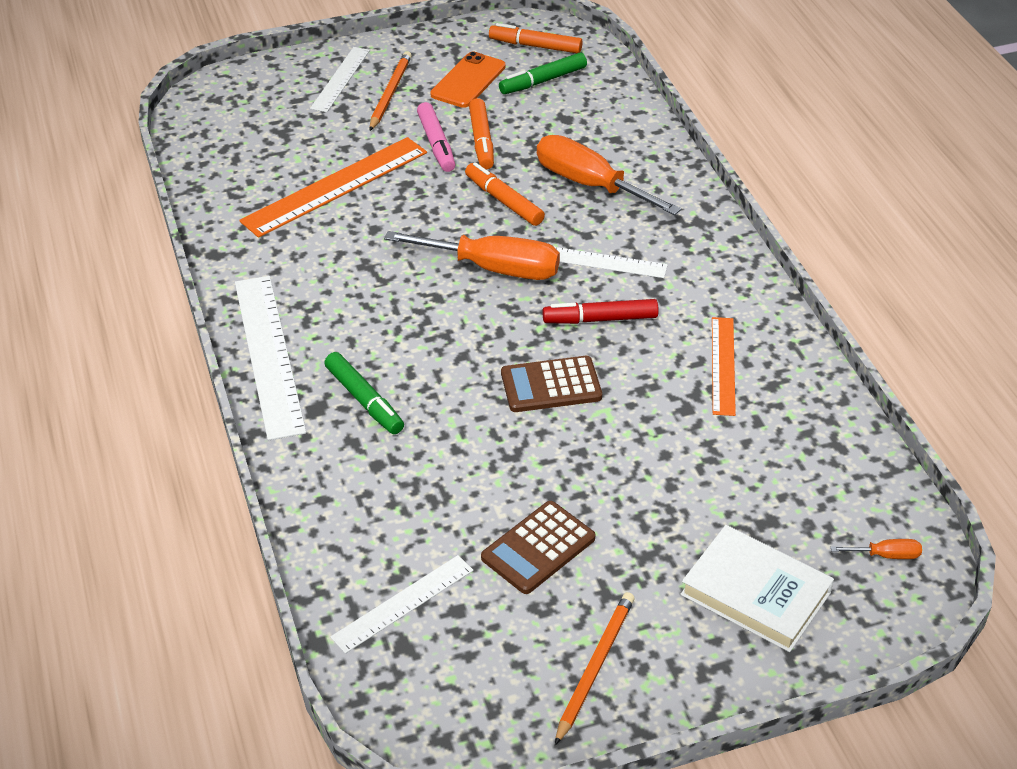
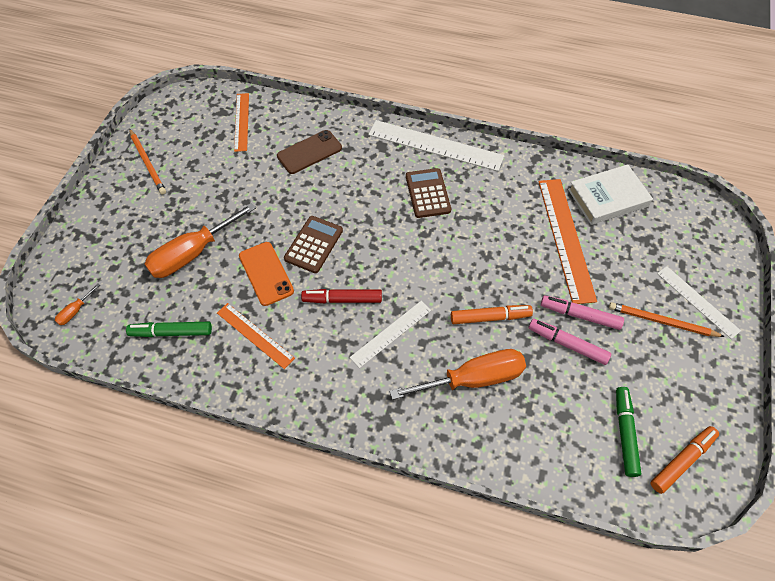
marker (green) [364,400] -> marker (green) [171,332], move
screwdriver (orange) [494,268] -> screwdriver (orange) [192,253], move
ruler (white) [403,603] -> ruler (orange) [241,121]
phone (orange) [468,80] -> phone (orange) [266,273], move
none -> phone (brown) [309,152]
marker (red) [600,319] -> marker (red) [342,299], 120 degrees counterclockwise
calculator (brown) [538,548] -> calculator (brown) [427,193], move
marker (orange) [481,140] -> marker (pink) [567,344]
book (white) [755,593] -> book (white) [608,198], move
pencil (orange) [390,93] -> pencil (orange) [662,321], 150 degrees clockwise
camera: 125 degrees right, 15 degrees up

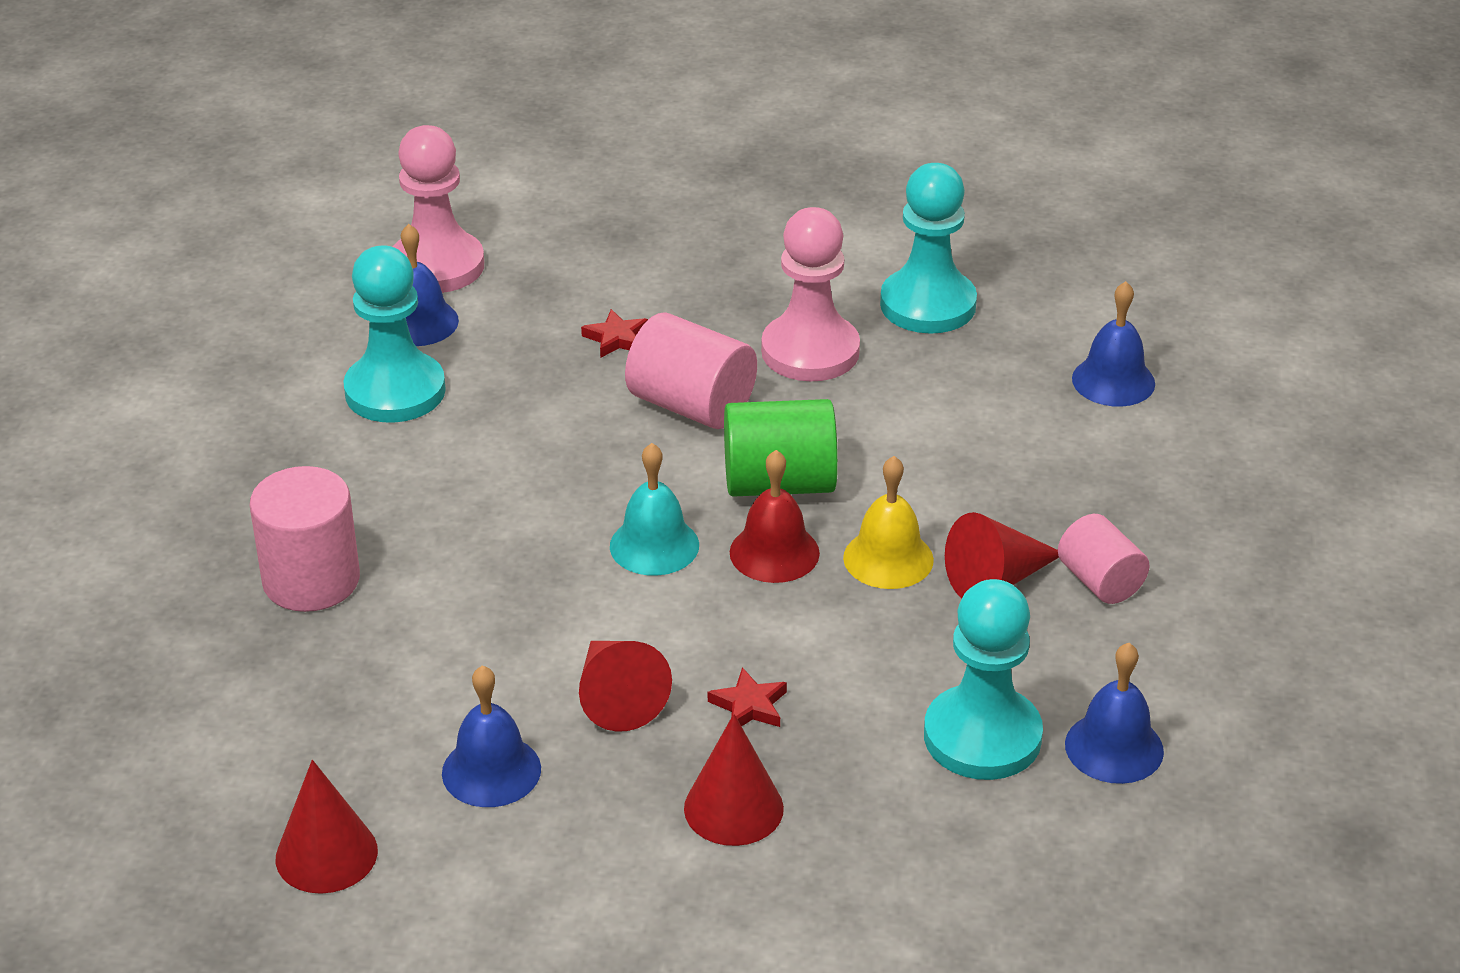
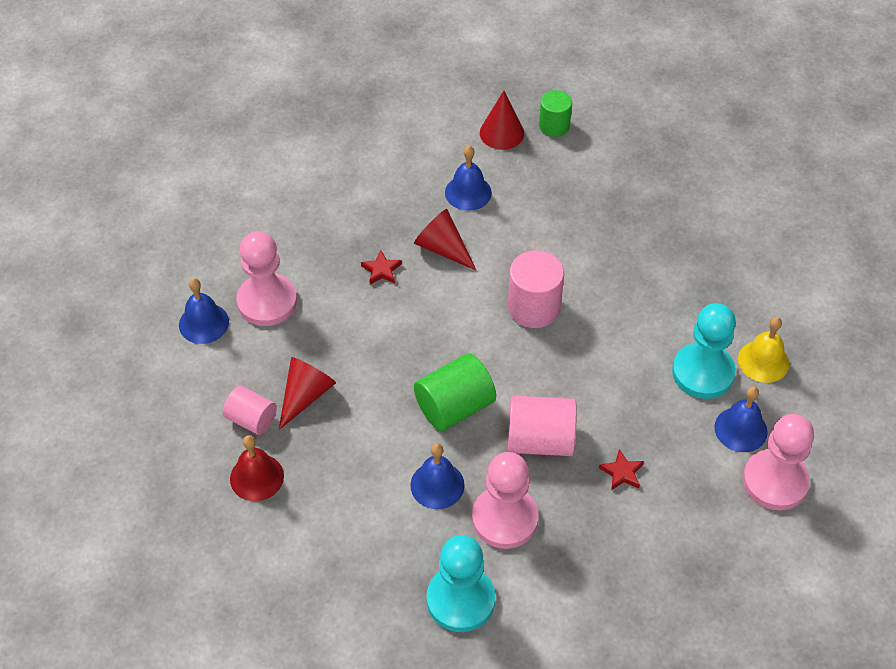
bell (red) [774,552] -> bell (red) [257,477], move
pawn (turquoise) [982,737] -> pawn (pink) [267,301]
bell (blue) [1113,381] -> bell (blue) [437,485], move
cylinder (pink) [311,580] -> cylinder (pink) [534,307], move
none -> cylinder (green) [554,125]
bell (yellow) [888,558] -> bell (yellow) [763,361], move
bell (turquoise) [654,545] -> none
cone (red) [733,808] -> none
camera: 150 degrees right, 15 degrees up

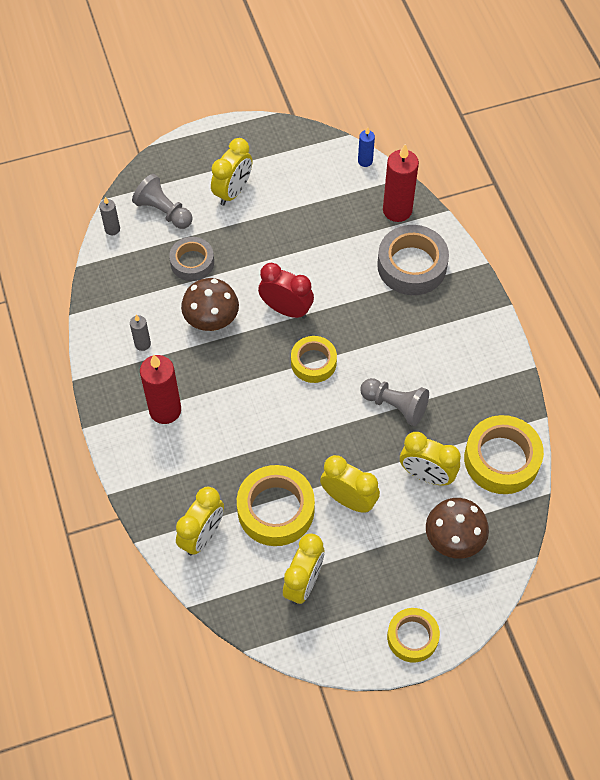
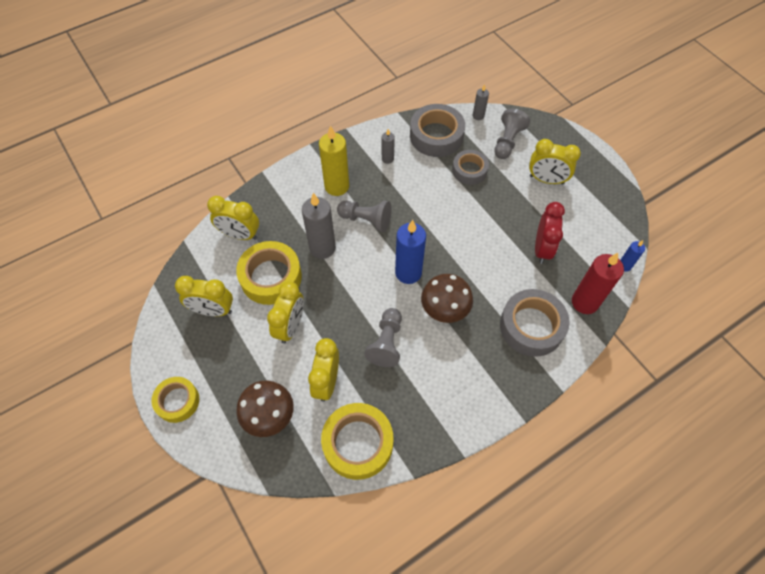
none -> candle (grey) [322,248]
candle (red) [165,410] -> candle (yellow) [337,186]
none -> pawn (grey) [366,220]
tape (yellow) [313,362] -> candle (blue) [408,272]
none -> tape (grey) [436,136]
mushroom (brown) [212,321] -> mushroom (brown) [444,310], move
clock (red) [286,309] -> clock (red) [542,249], move
camera: 75 degrees right, 0 degrees up

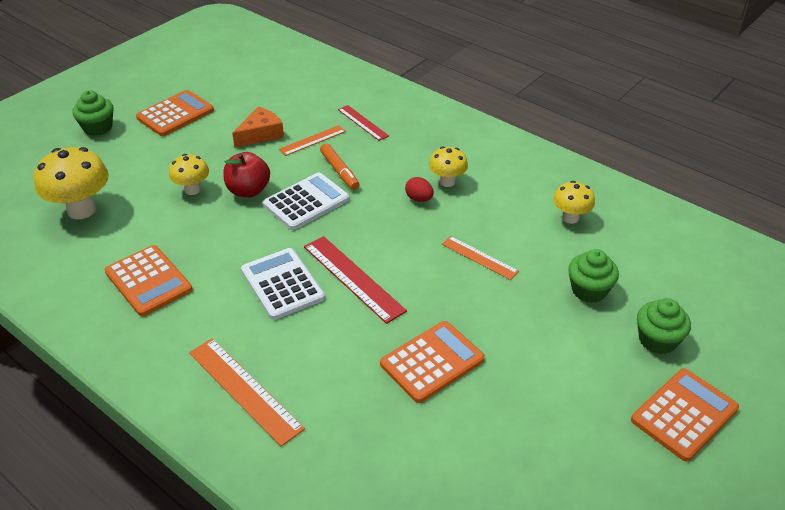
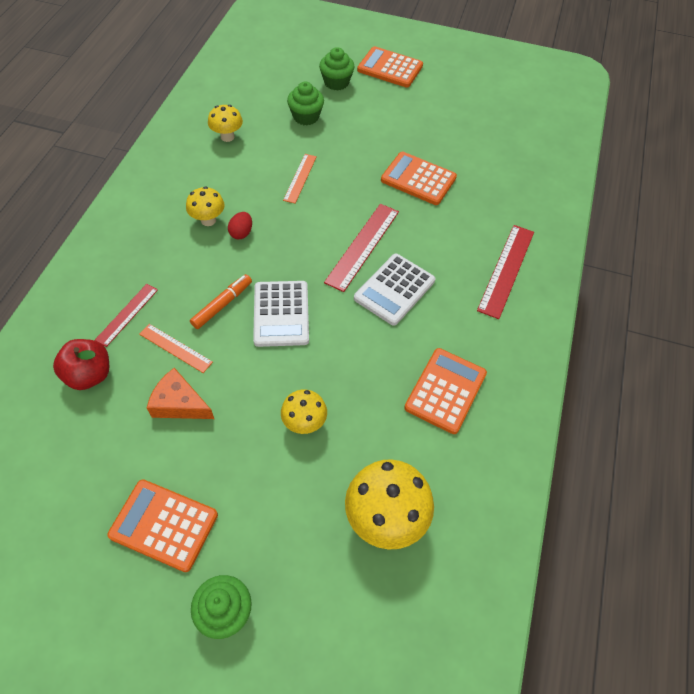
apple (red) [248,190] -> apple (red) [89,375], move
calculator (white) [306,202] -> calculator (white) [281,314], 120 degrees counterclockwise
ruler (orange) [245,389] -> ruler (red) [506,270]
camera: 115 degrees left, 15 degrees up

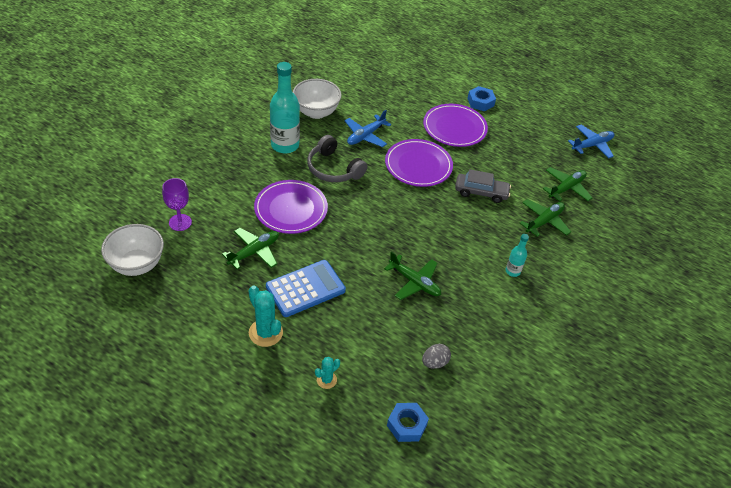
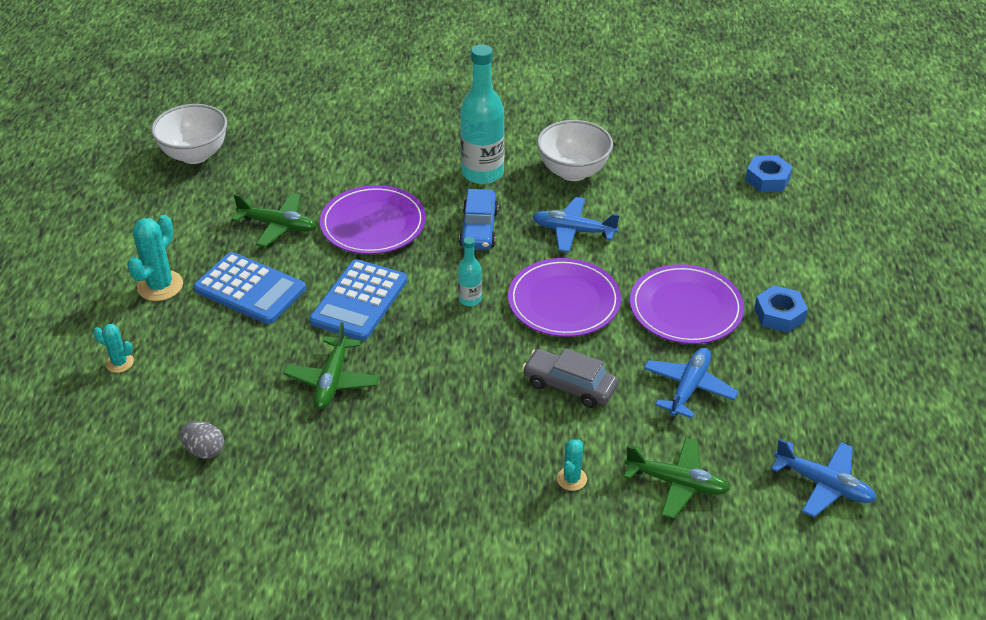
none -> calculator (blue) [359,301]
bottle (turquoise) [513,271] -> bottle (turquoise) [470,299], move
headphones (grey) [333,169] -> car (blue) [479,229]
car (grey) [481,192] -> car (grey) [569,385], 135 degrees clockwise
plane (green) [544,221] -> cactus (turquoise) [571,479]
none -> plane (blue) [688,388]
nut (blue) [407,425] -> nut (blue) [767,179], move
goblet (purple) [180,222] -> none
camera: 65 degrees right, 5 degrees down

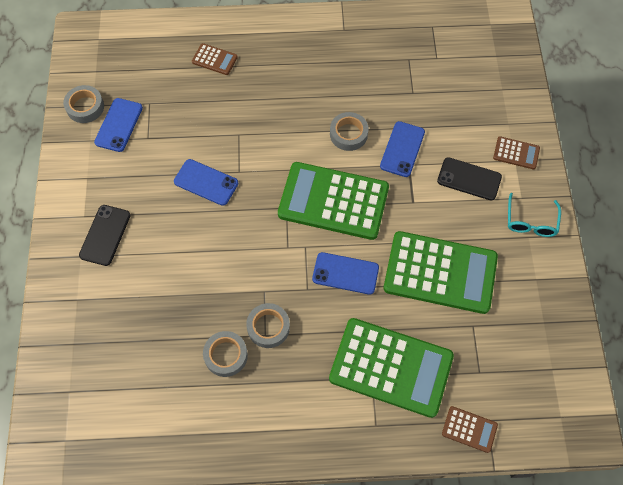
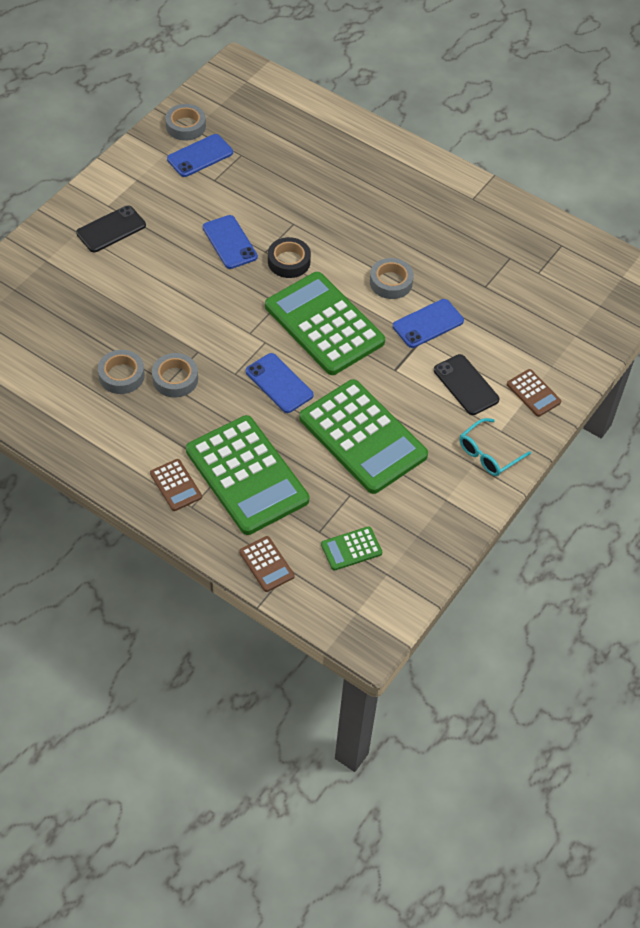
calculator (brown) [214,59] -> calculator (brown) [176,485], move
none -> tape (black) [289,261]
none -> calculator (green) [351,549]
camera: 35 degrees right, 10 degrees down

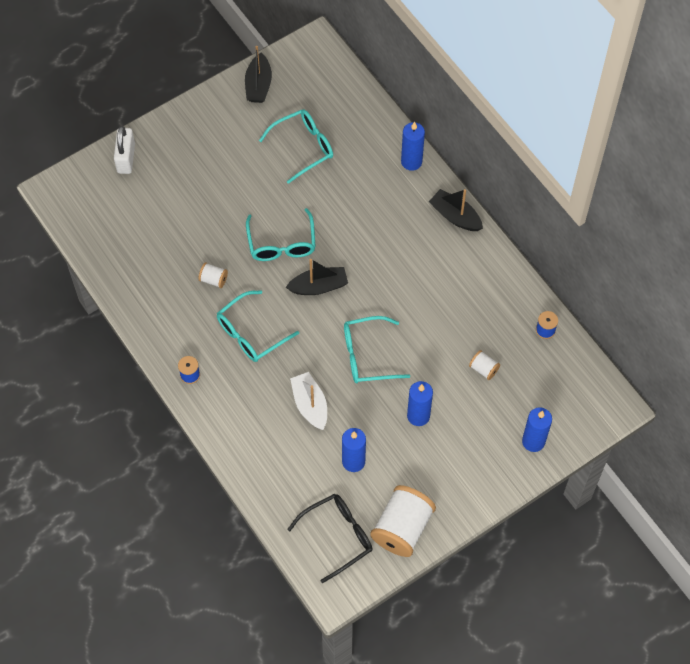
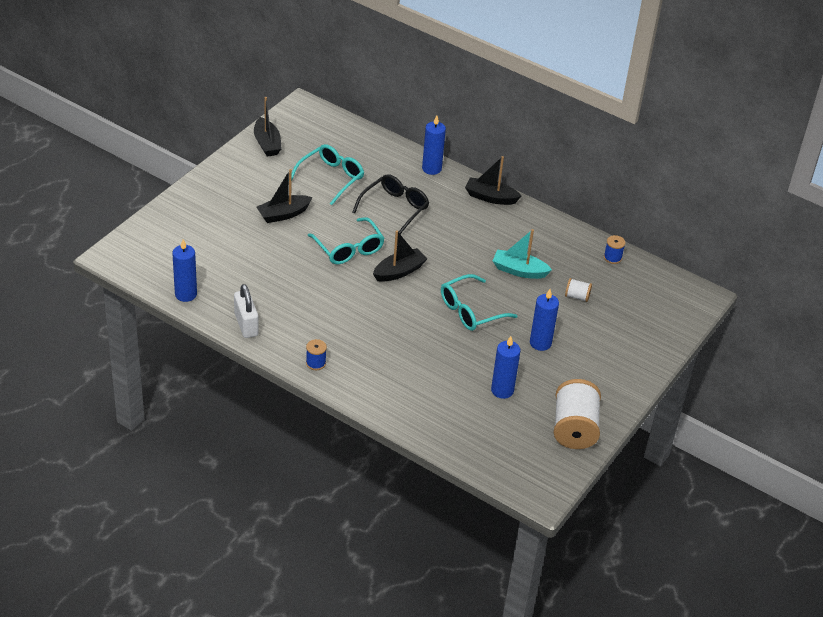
candle (blue) [533,441] -> candle (blue) [186,294], move
padlock (white) [126,158] -> padlock (white) [246,324], move
none -> boat (black) [283,214]
glasses (black) [338,536] -> glasses (black) [395,208], move
none -> boat (turquoise) [519,270]
spool (white) [213,279] -> none
glasses (turquoise) [251,333] -> none
boat (white) [310,405] -> none
camera: 25 degrees left, 20 degrees down

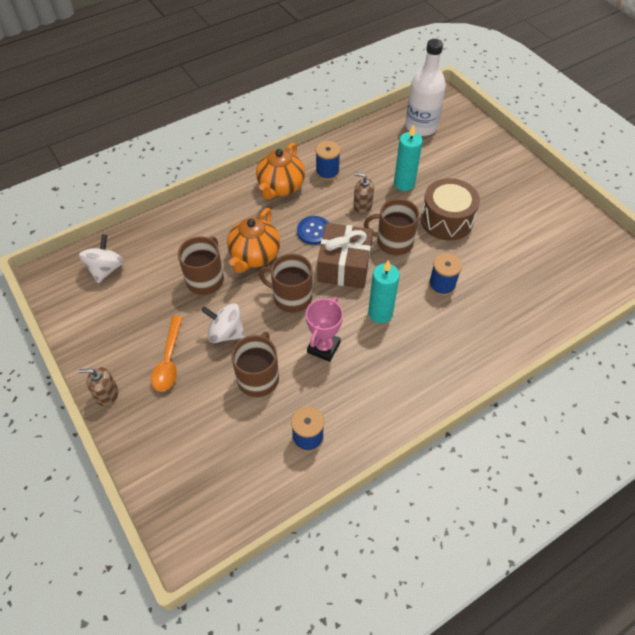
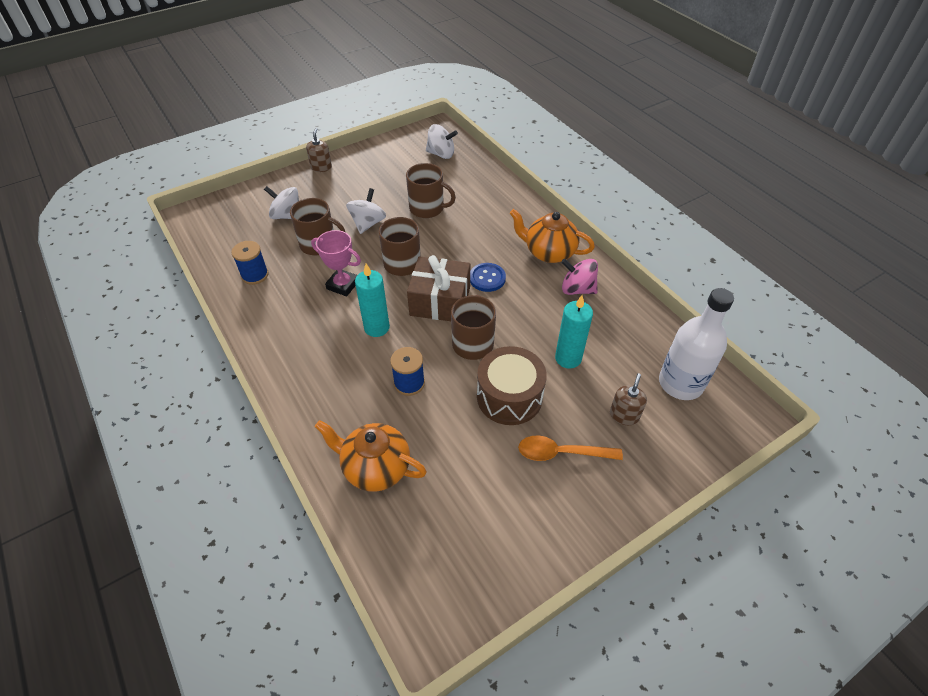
none -> spinning top (white) [287,216]
teapot (orange) [254,256] -> teapot (orange) [375,468], move
spoon (orange) [169,360] -> spoon (orange) [562,453], move
spool (blue) [327,172] -> spinning top (pink) [577,289]
soap dispenser (brown) [362,206] -> soap dispenser (brown) [624,415], move
camera: 90 degrees right, 5 degrees down

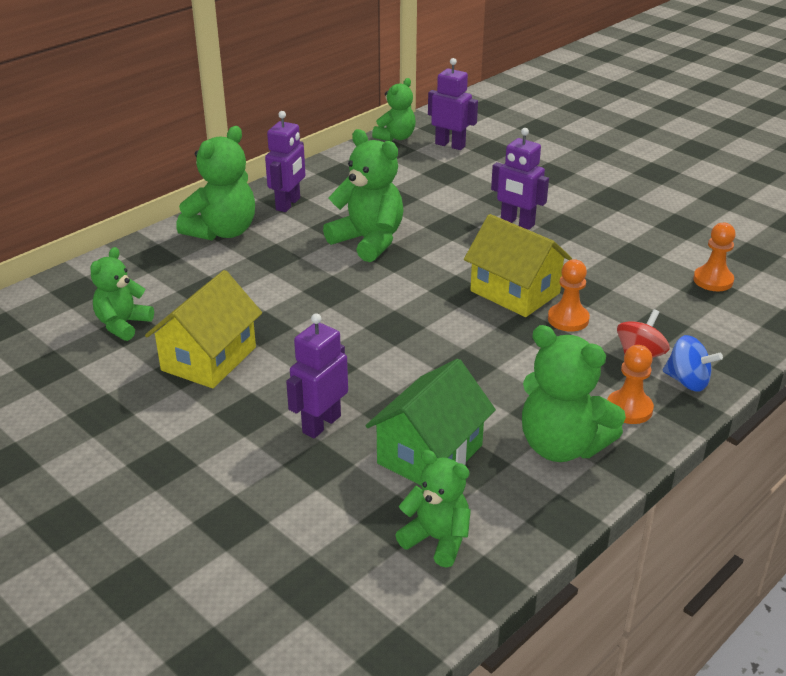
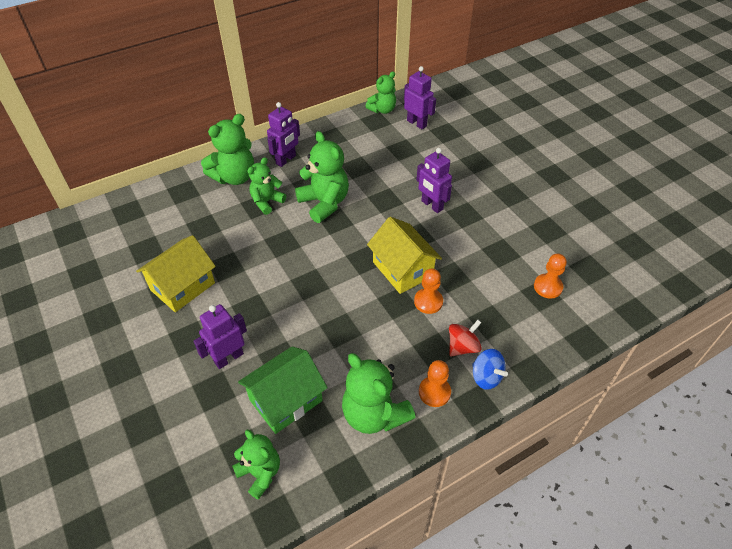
teddy bear (green) [123,325] -> teddy bear (green) [267,202], move
camera: 15 degrees right, 15 degrees up

